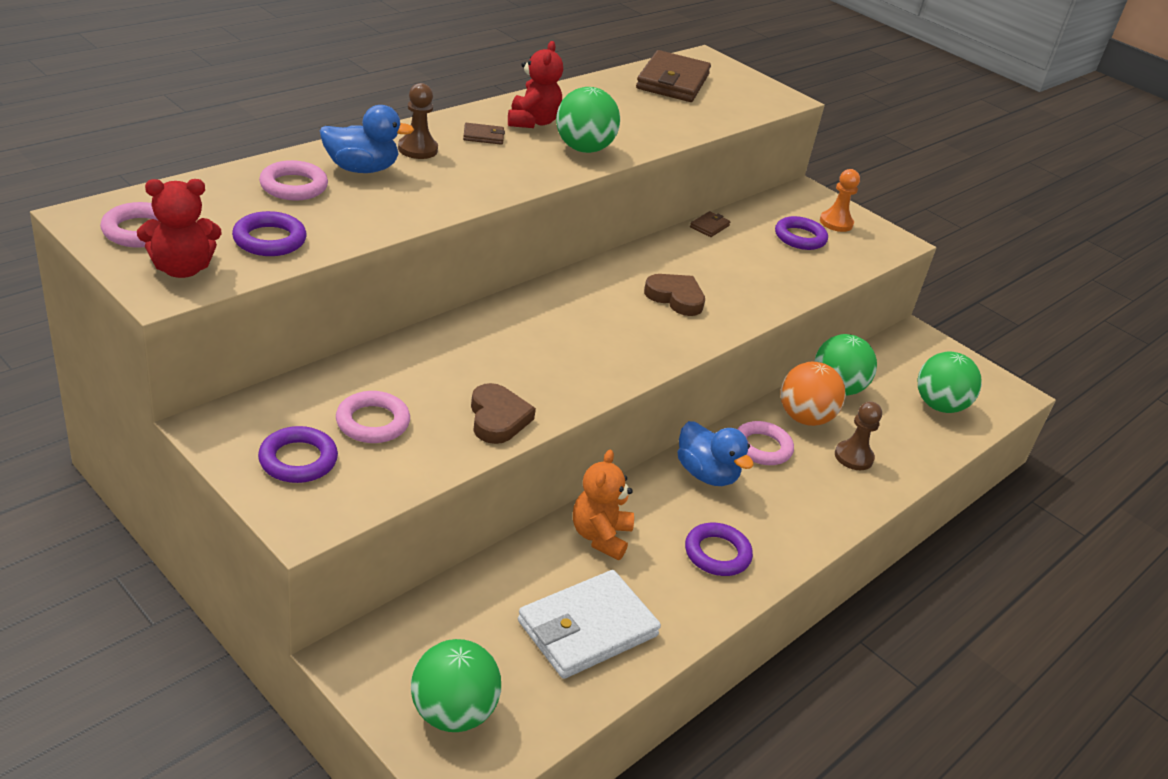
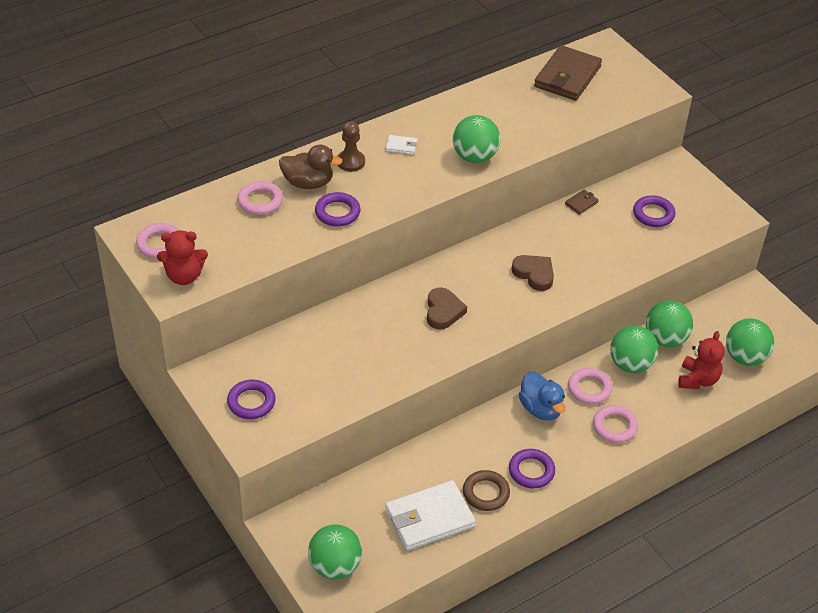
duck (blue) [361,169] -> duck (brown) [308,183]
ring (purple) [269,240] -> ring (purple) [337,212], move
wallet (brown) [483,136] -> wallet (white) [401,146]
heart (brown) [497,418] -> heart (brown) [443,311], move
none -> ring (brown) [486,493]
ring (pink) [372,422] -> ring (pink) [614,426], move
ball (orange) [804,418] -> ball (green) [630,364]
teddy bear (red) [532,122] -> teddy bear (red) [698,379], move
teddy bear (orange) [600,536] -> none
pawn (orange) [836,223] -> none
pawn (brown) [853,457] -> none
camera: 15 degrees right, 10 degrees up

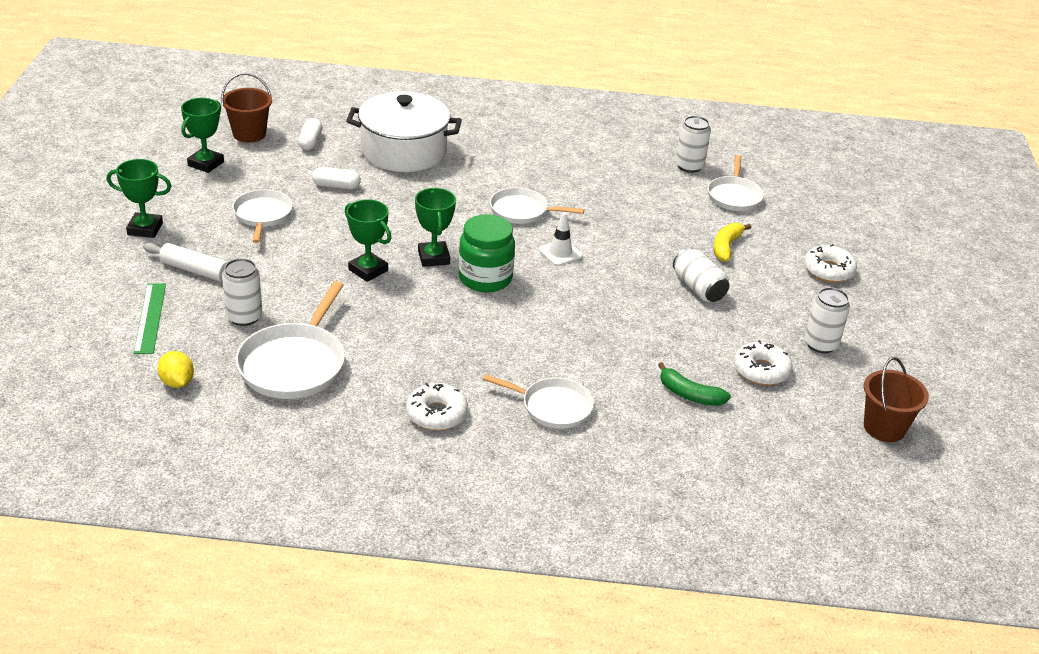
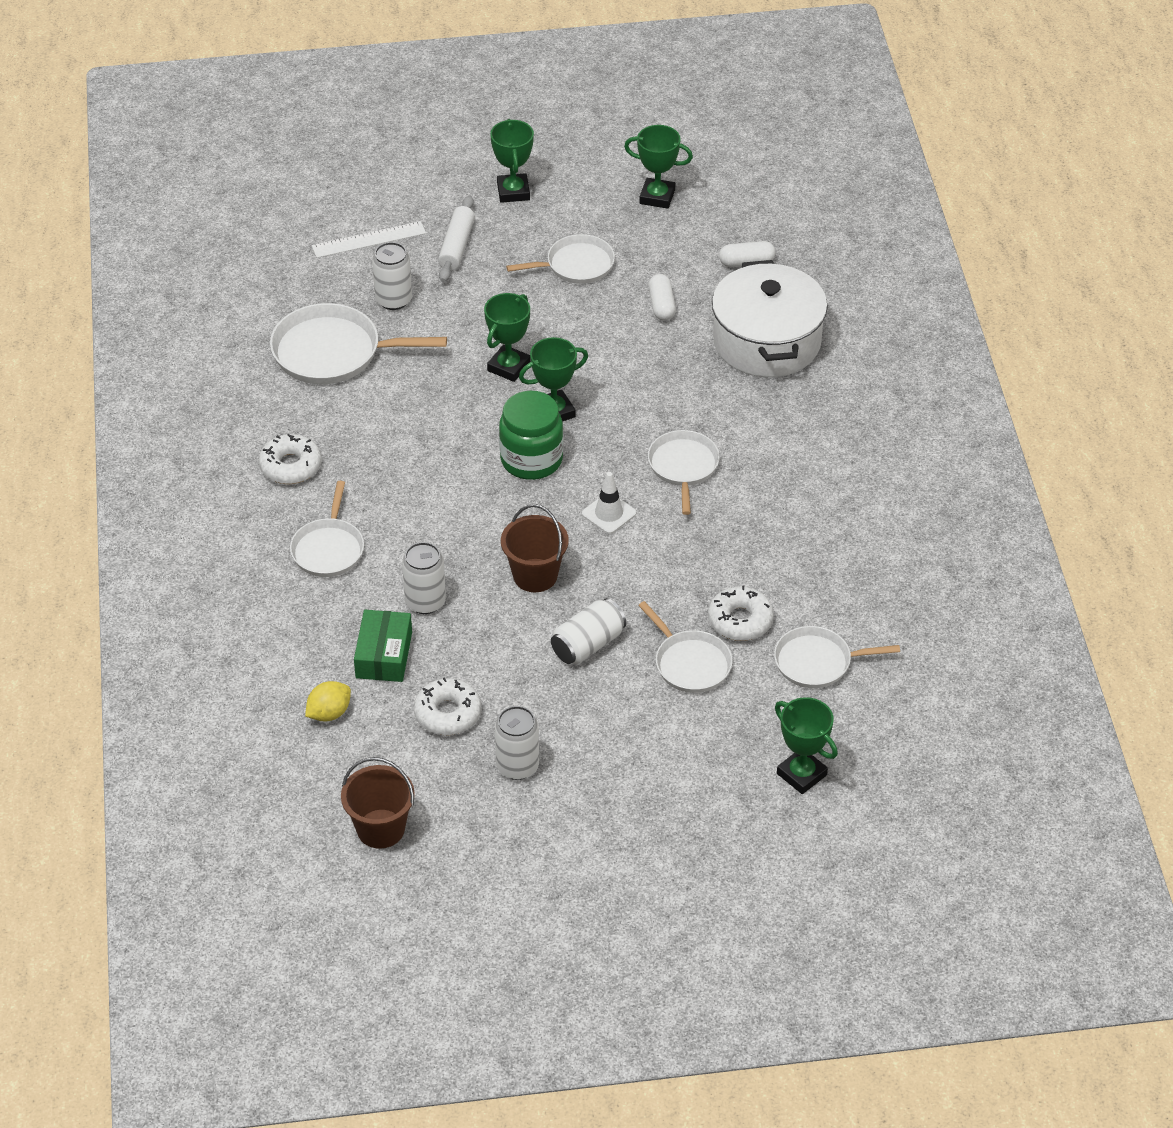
lemon (yellow) [177,382] -> lemon (yellow) [329,713], move
ruler (green) [150,318] -> ruler (white) [369,239]
banana (green) [689,394] -> box (green) [384,655]
can (white) [689,166] -> can (white) [425,602], move
bucket (brown) [249,134] -> bucket (brown) [535,575], move
banana (yellow) [726,247] -> pan (white) [690,663]
donut (white) [828,270] -> donut (white) [740,620], move
none -> trophy (green) [801,774]
camera: 80 degrees right, 10 degrees up

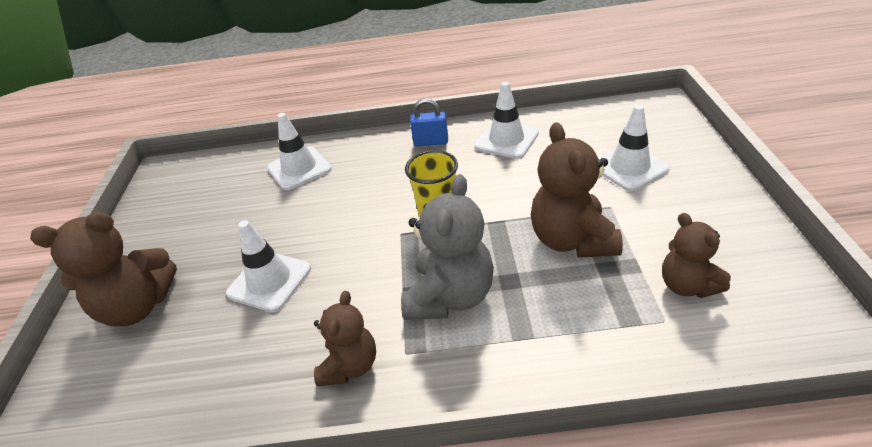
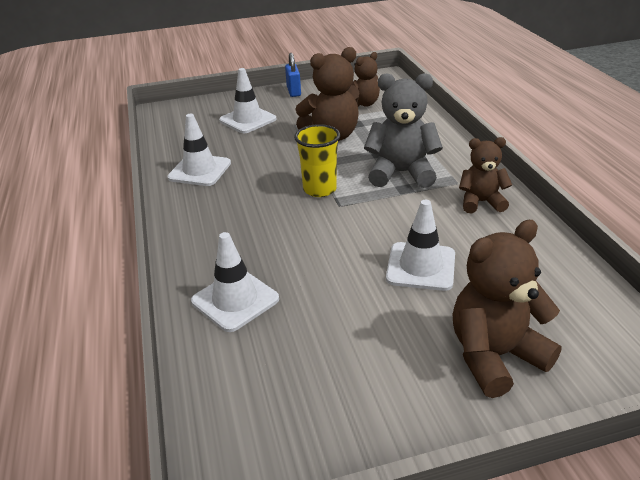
padlock (blue) [431,142] -> padlock (blue) [293,91], move
teddy bear (brown) [137,307] -> teddy bear (brown) [494,356], 90 degrees counterclockwise
camera: 105 degrees left, 5 degrees down

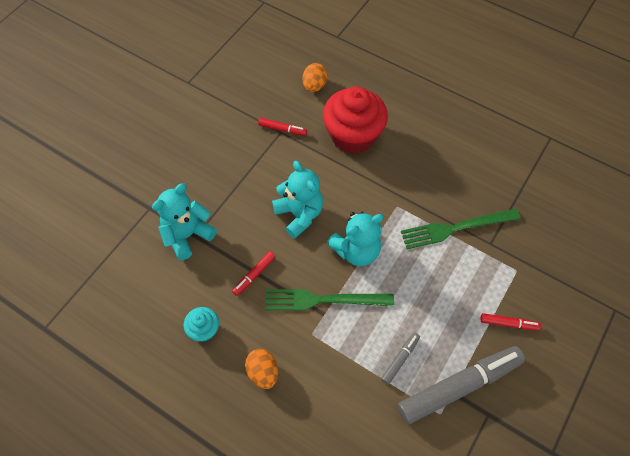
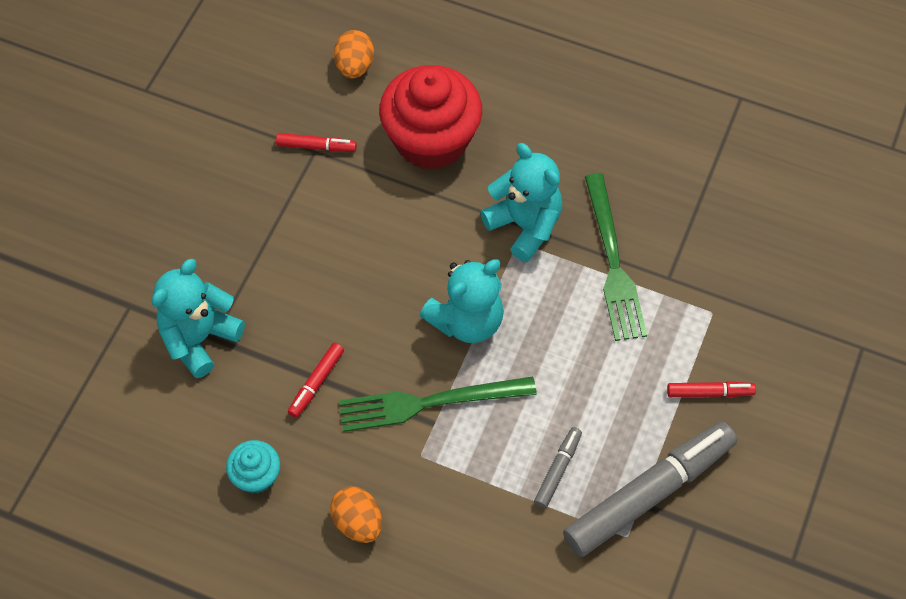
teddy bear (turquoise) [299,214] -> teddy bear (turquoise) [525,225], move
fork (green) [456,228] -> fork (green) [613,263], 75 degrees counterclockwise
camera: 10 degrees left, 0 degrees up

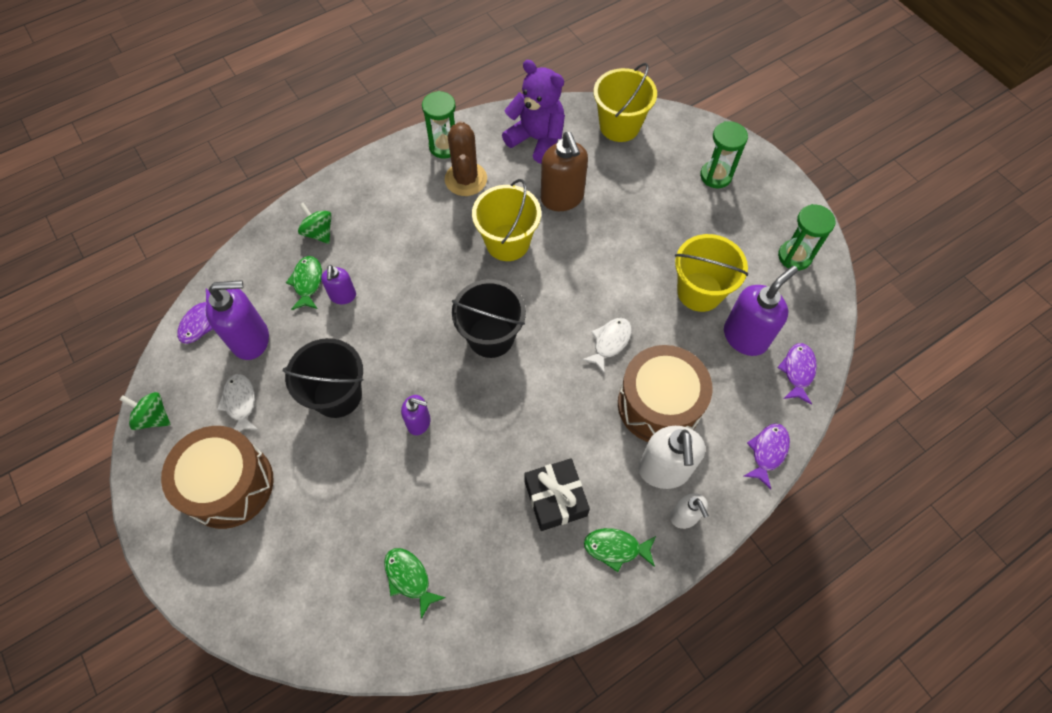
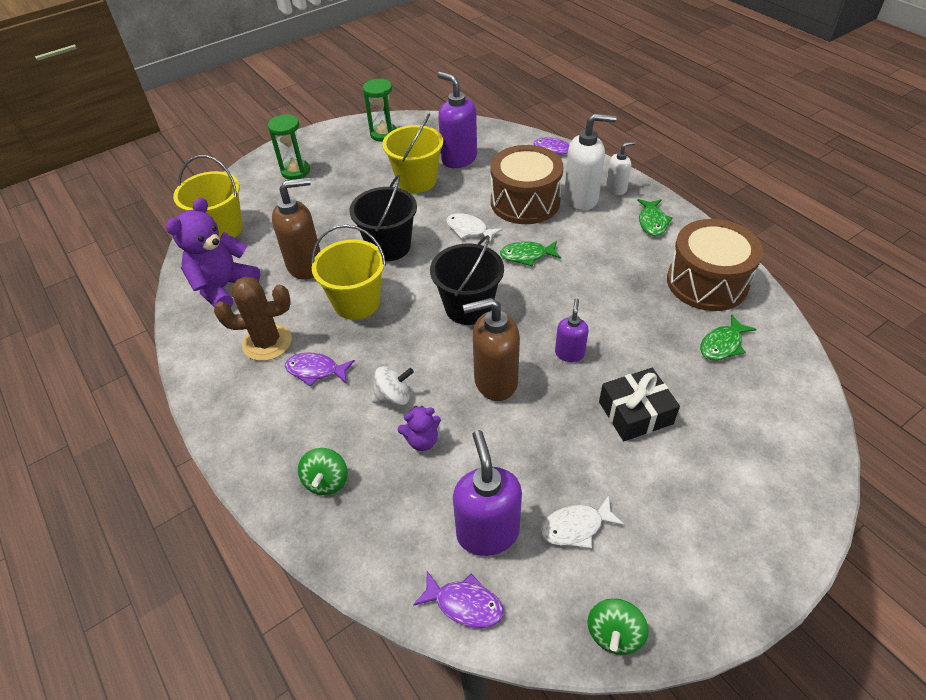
fish (purple) [797,371] -> fish (purple) [316,370], move
spinning top (green) [319,232] -> spinning top (green) [326,481], 45 degrees counterclockwise
bucket (black) [337,395] -> bucket (black) [389,246], move
none -> spinning top (white) [393,397]
soap dispenser (purple) [343,296] -> teddy bear (purple) [422,440]
none -> soap dispenser (brown) [495,381]
fish (green) [307,282] -> fish (green) [527,256], move
gift (black) [555,498] -> gift (black) [635,412], move
drum (brown) [229,485] -> drum (brown) [707,282], move
hourglass (green) [444,146] -> none
camera: 90 degrees left, 15 degrees down

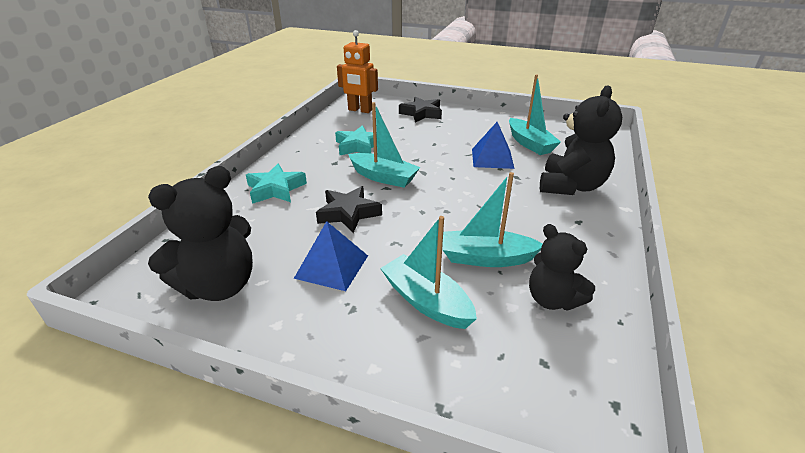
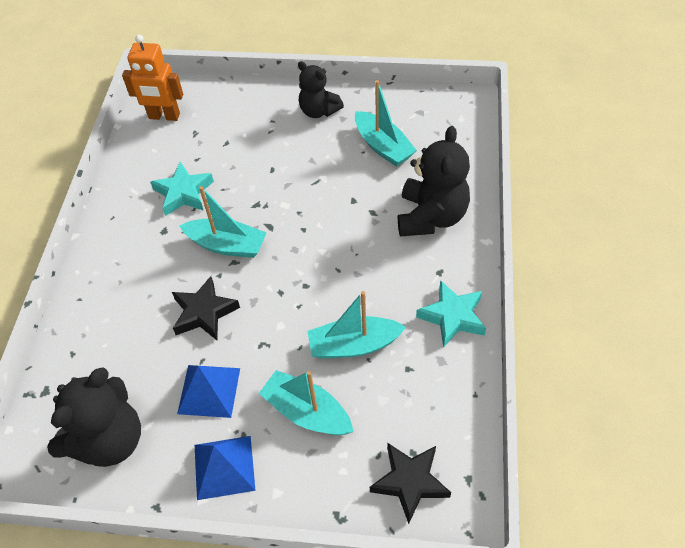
pyramid (blue) [492,158] -> pyramid (blue) [224,467], move
teddy bear (black) [552,300] -> teddy bear (black) [319,111], move
star (black) [421,113] -> star (black) [410,482], move
star (turquoise) [275,189] -> star (turquoise) [452,317], move
camera: 10 degrees left, 20 degrees up

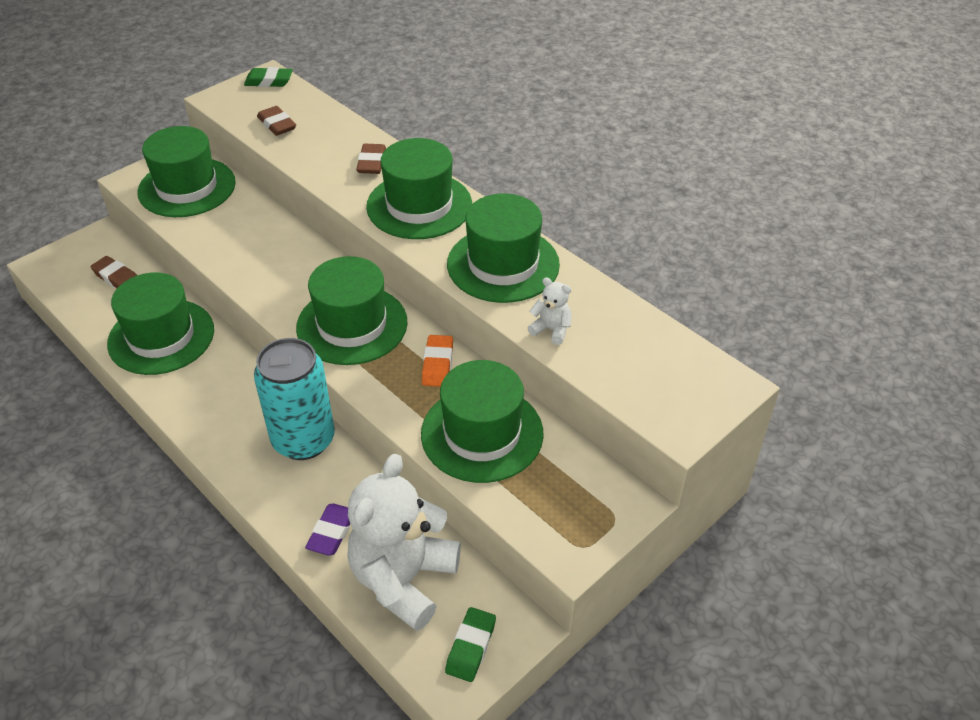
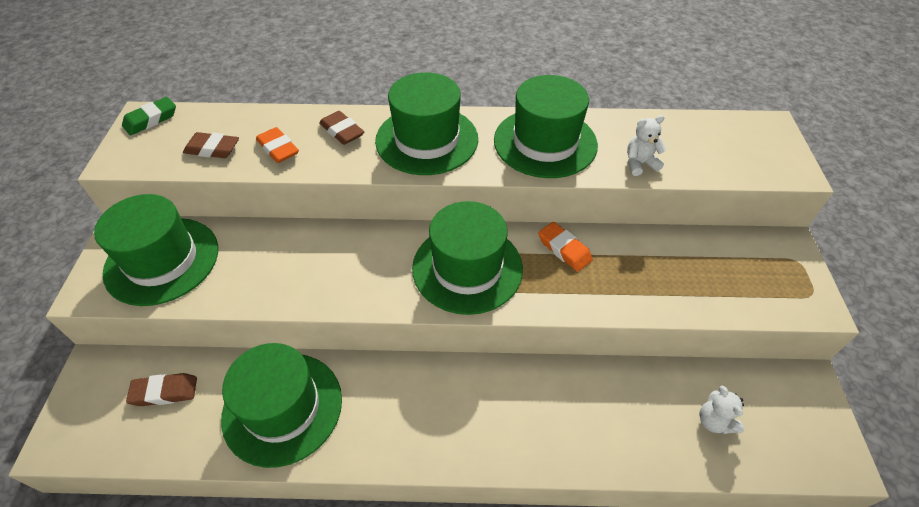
none -> eraser (orange) [278,149]
teddy bear (white) [403,579] -> teddy bear (white) [714,421], x0.41
can (turquoise) [303,440] -> none
eraser (purple) [332,532] -> none
hat (green) [482,433] -> none
eraser (green) [470,647] -> none
camera: 45 degrees left, 5 degrees up

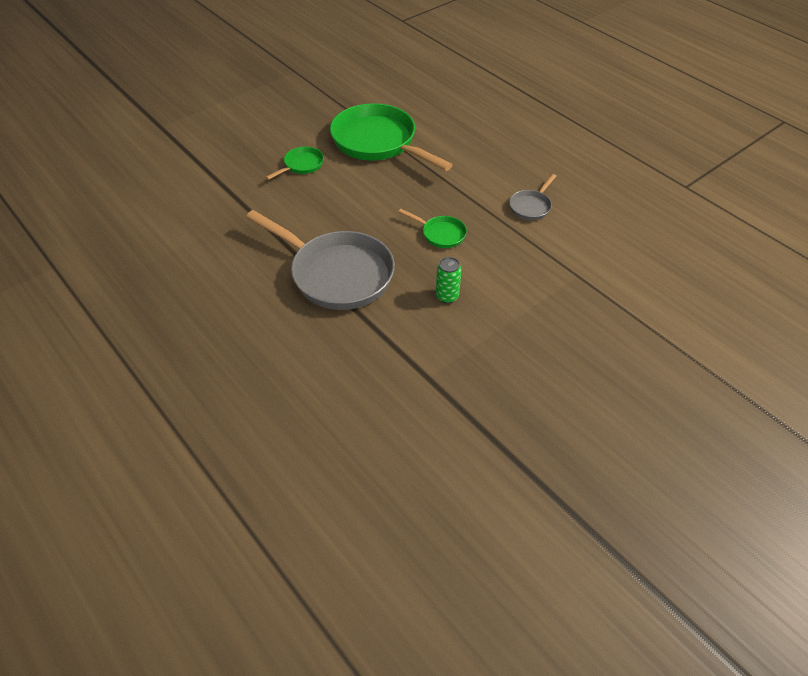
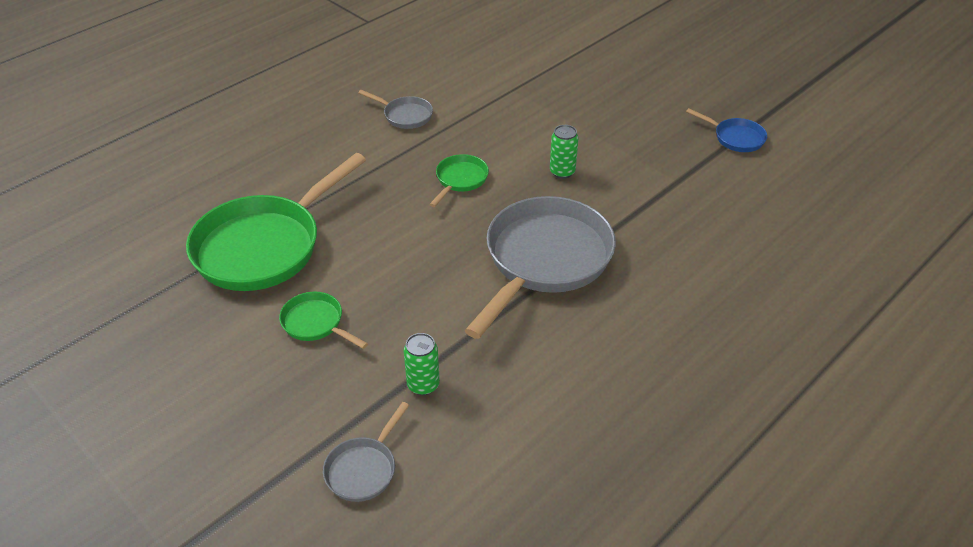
none -> pan (grey) [363,469]
none -> can (green) [423,385]
none -> pan (blue) [735,138]
camera: 95 degrees left, 5 degrees down

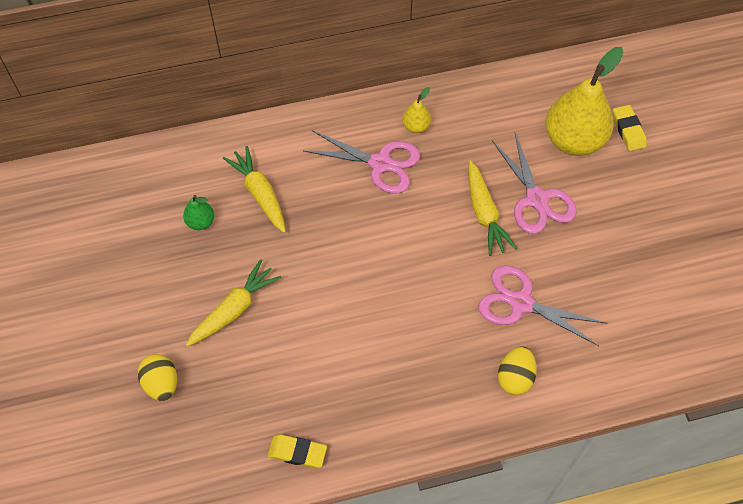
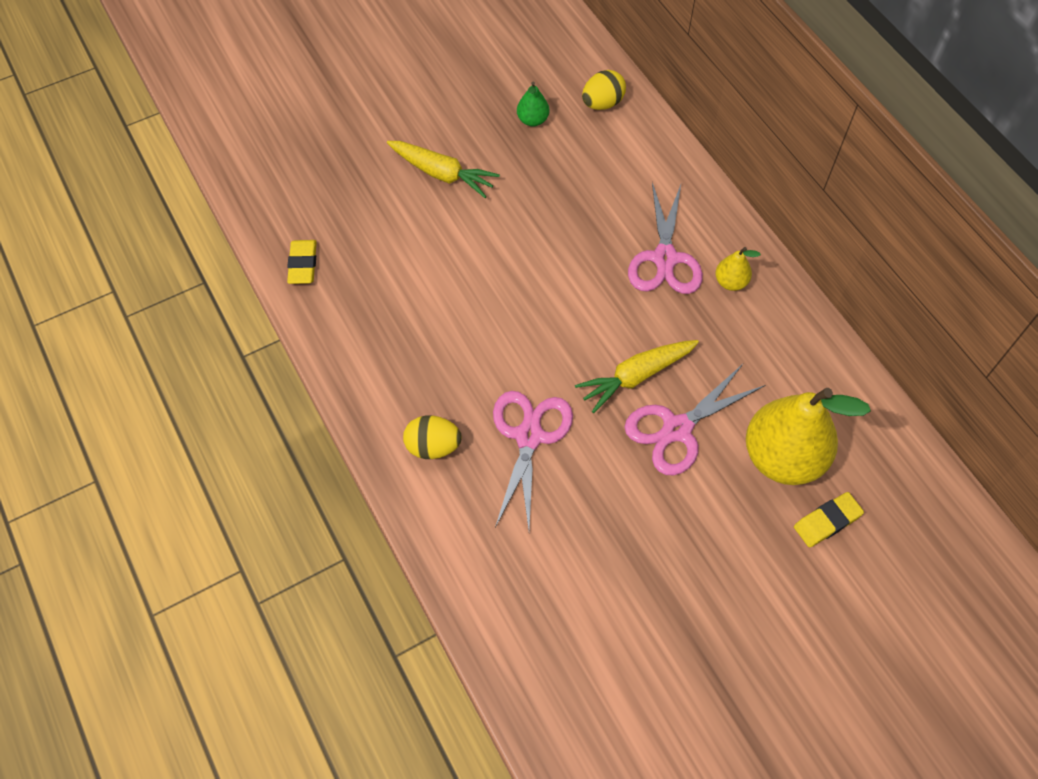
egg (yellow) [161,383] -> egg (yellow) [602,103], move
carrot (yellow) [260,193] -> none
camera: 75 degrees right, 0 degrees up

